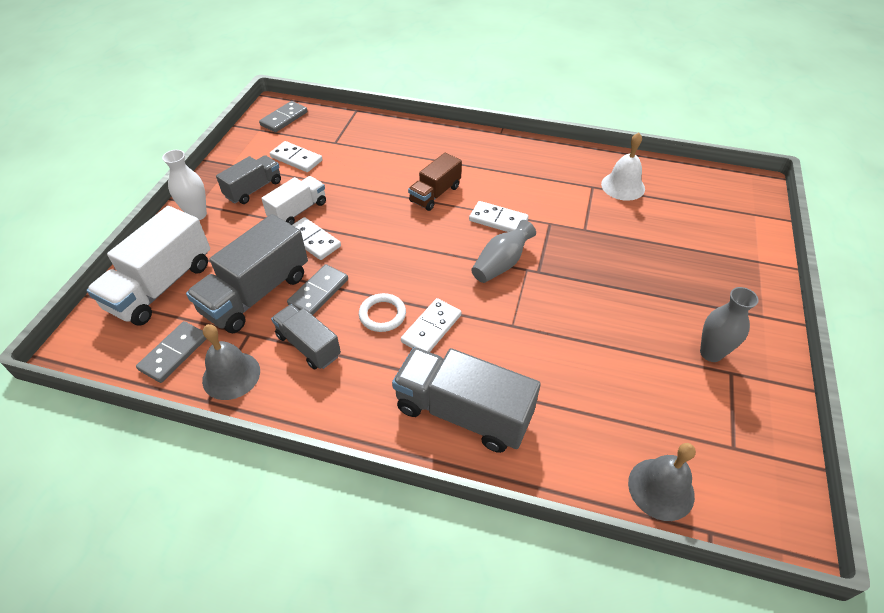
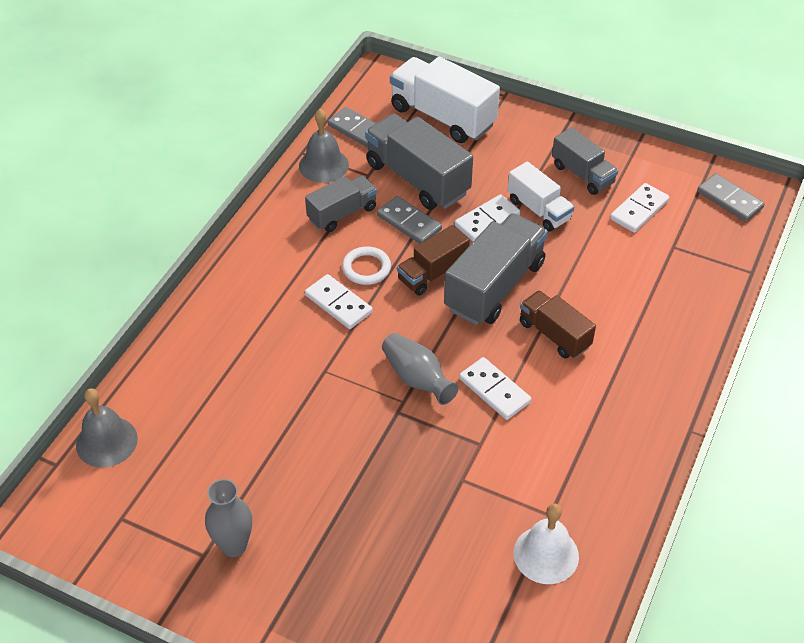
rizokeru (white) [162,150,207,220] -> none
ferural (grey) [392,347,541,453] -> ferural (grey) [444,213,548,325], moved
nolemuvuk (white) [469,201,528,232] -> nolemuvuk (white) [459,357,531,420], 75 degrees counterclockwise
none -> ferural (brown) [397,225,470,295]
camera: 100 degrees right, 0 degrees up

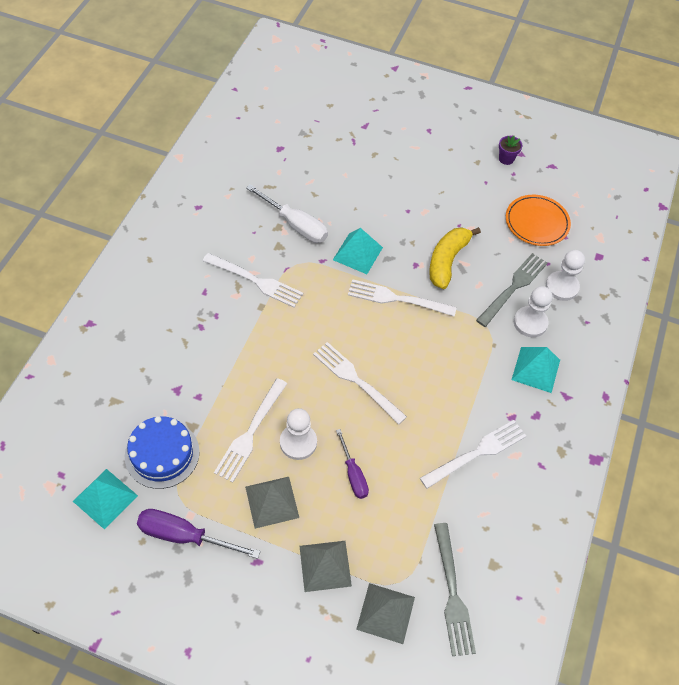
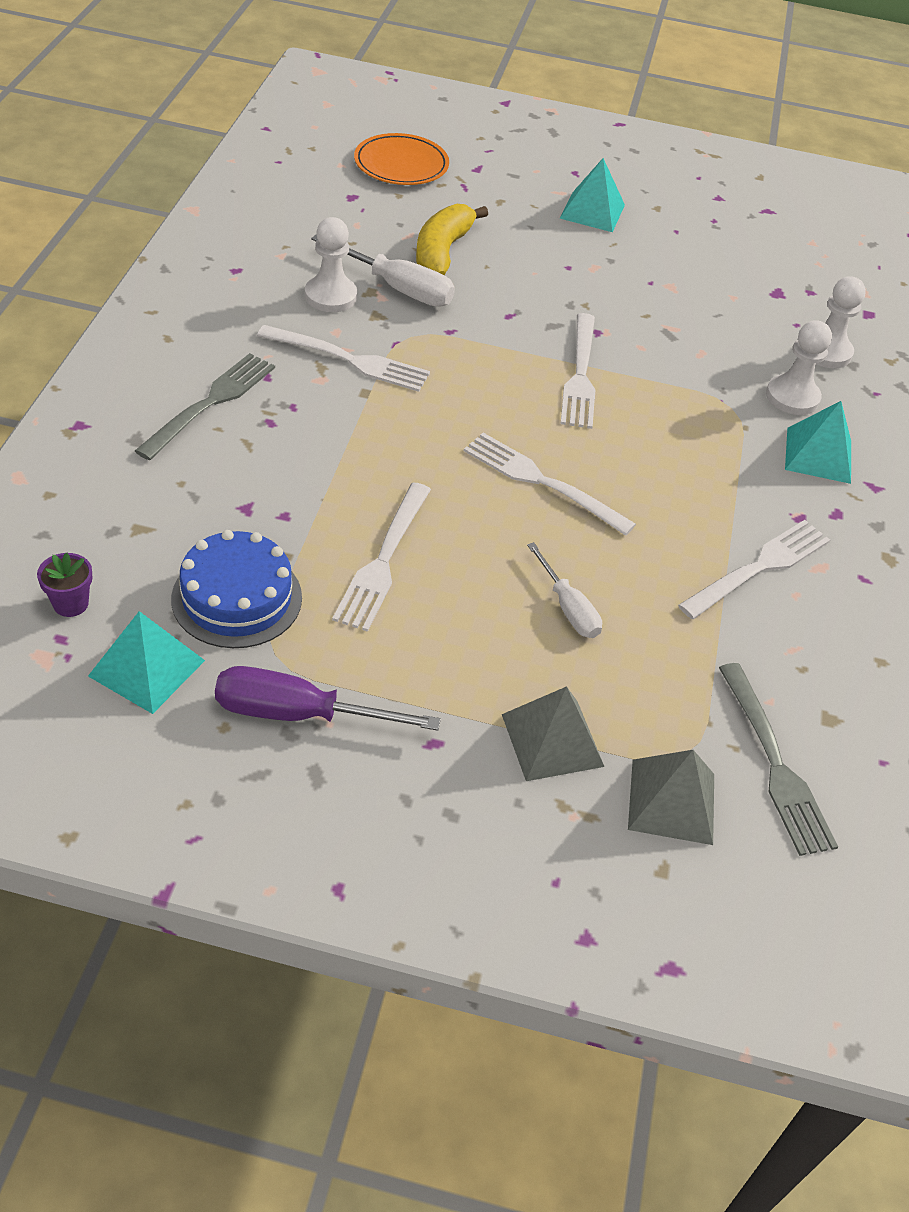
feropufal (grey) [245,477,299,529] -> none
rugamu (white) [280,408,317,460] -> rugamu (white) [305,217,357,312], moved
feropufal (turquoise) [333,228,383,274] -> feropufal (turquoise) [560,158,625,232], moved
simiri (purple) [336,429,369,499] -> simiri (white) [527,542,602,638]
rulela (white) [348,279,457,316] -> rulela (white) [560,313,595,429], 90 degrees counterclockwise
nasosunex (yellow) [429,227,481,289] -> nasosunex (yellow) [416,204,488,275], moved
rulela (grey) [476,253,548,327] -> rulela (grey) [135,353,275,460], moved
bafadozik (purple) [499,136,522,165] -> bafadozik (purple) [37,553,93,617], moved
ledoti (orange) [506,195,571,246] -> ledoti (orange) [354,133,449,185], moved
camera: 10 degrees left, 10 degrees down

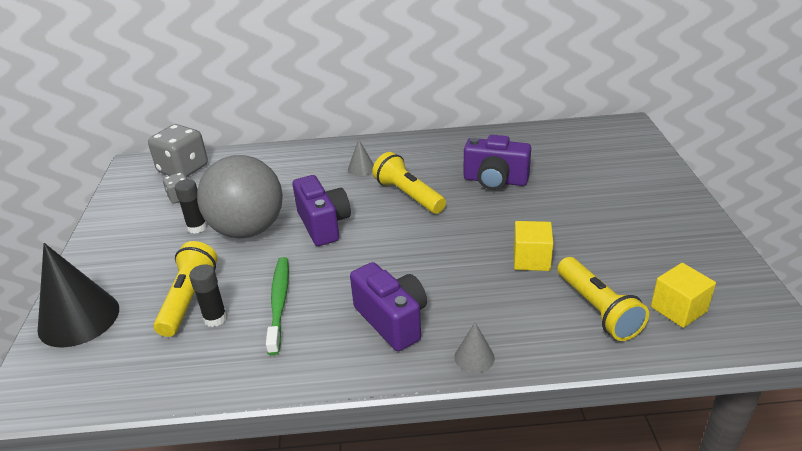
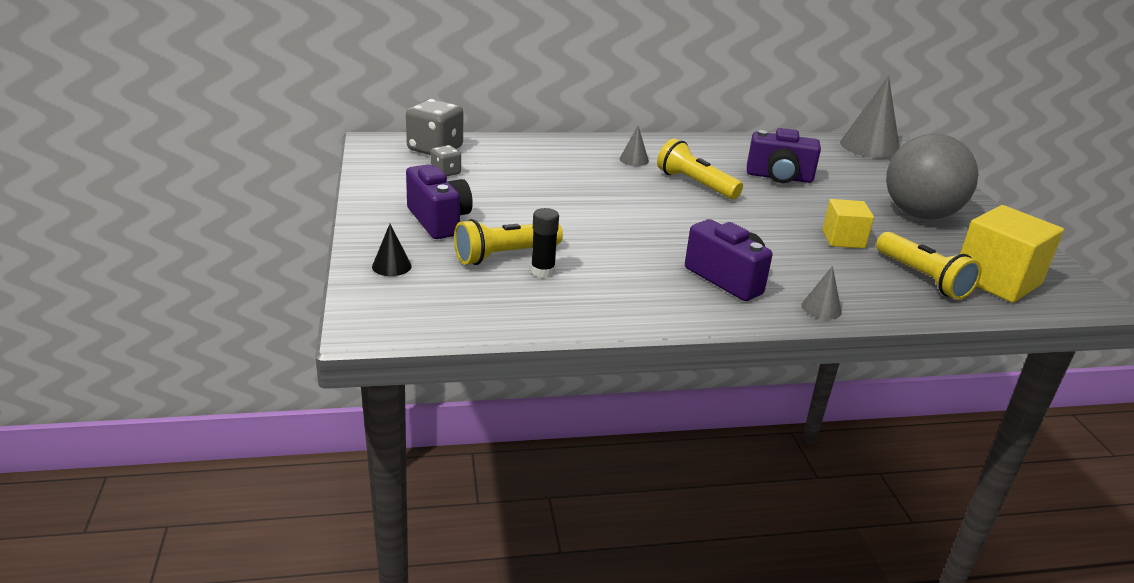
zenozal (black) [38,243,119,348] -> zenozal (black) [372,224,412,276], x0.46
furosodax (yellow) [154,241,218,337] -> furosodax (yellow) [454,219,563,265], 120 degrees counterclockwise
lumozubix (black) [175,179,207,234] -> none
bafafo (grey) [197,155,283,238] -> bafafo (grey) [886,134,979,220], moved
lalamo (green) [266,257,289,356] -> none
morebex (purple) [293,175,351,246] -> morebex (purple) [406,164,473,239], moved
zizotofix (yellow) [651,263,716,328] -> zizotofix (yellow) [960,205,1064,303], x1.69
none -> zenozal (grey) [840,76,900,159]
camera: 10 degrees left, 5 degrees down

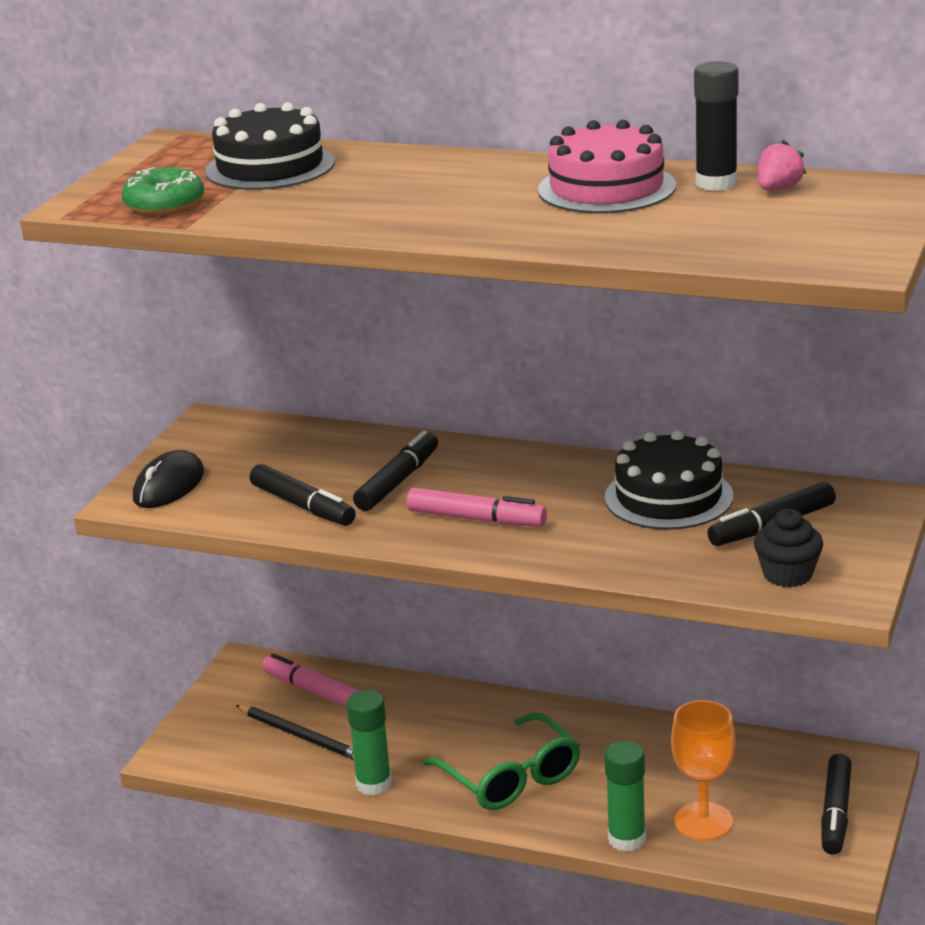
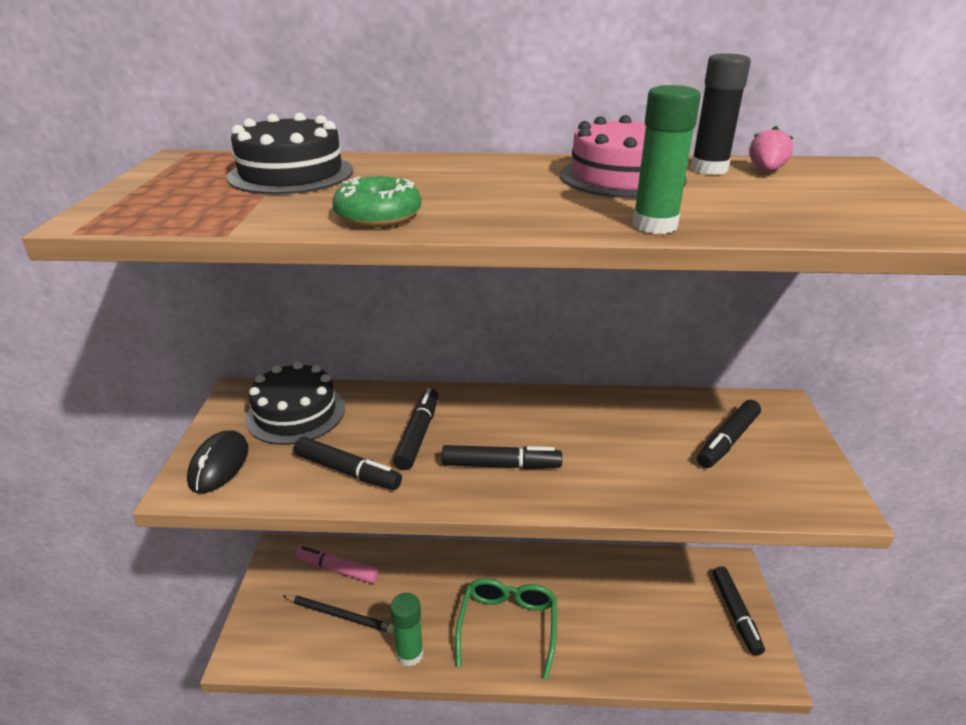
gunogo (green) [122,167,204,215] -> gunogo (green) [333,176,421,228], moved
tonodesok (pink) [407,488,547,527] -> tonodesok (black) [442,445,562,469]
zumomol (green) [423,712,580,810] -> zumomol (green) [455,578,557,680], 120 degrees counterclockwise
lumozubix (green) [604,741,646,852] -> lumozubix (green) [632,85,701,234], moved
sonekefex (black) [605,430,734,530] -> sonekefex (black) [245,362,345,445], moved
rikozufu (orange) [671,700,735,841] -> none
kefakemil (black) [754,509,823,588] -> none
camera: 20 degrees left, 5 degrees up

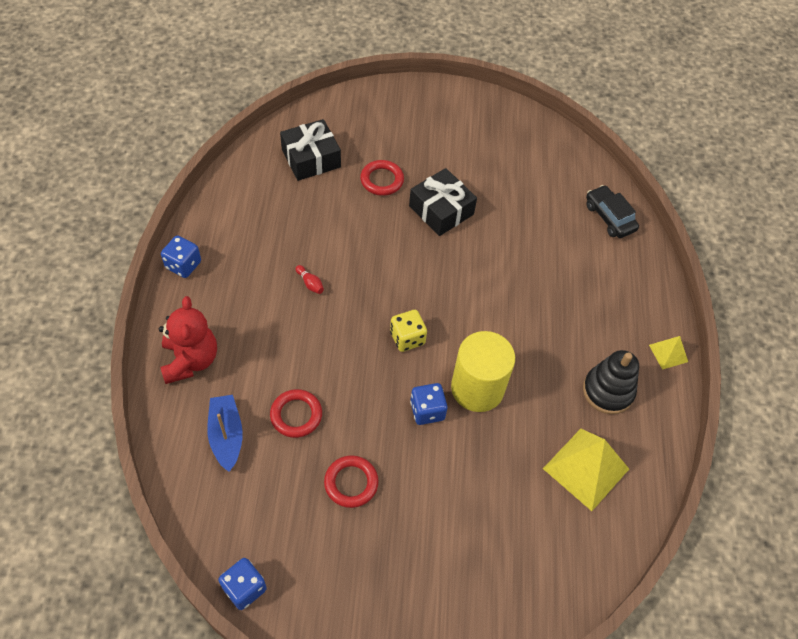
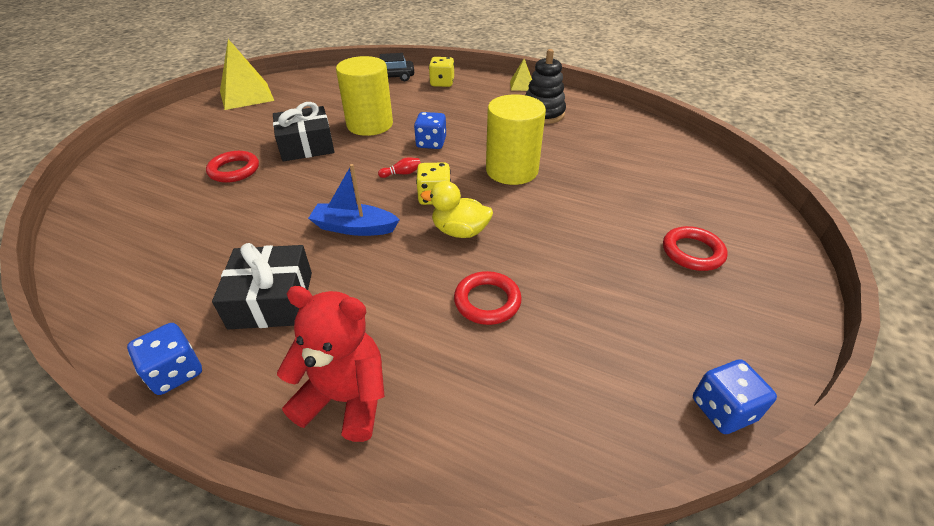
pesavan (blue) [207,395,243,472] -> pesavan (blue) [308,164,400,236], moved
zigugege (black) [280,119,341,181] -> zigugege (black) [212,243,312,329], moved
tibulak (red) [296,265,324,294] -> tibulak (red) [378,157,421,178], moved
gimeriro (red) [324,455,379,508] -> gimeriro (red) [663,226,728,271], moved
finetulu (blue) [410,383,448,425] -> finetulu (blue) [414,112,446,149], moved
feropufal (yellow) [543,429,629,511] -> feropufal (yellow) [220,39,274,110], moved
none -> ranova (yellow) [336,56,393,136]
none -> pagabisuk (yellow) [421,181,493,238]
none -> finetulu (yellow) [429,57,454,87]
camera: 65 degrees left, 15 degrees down

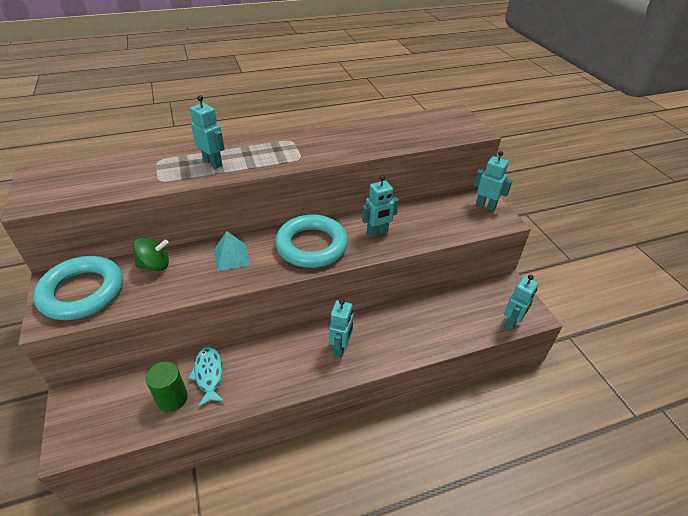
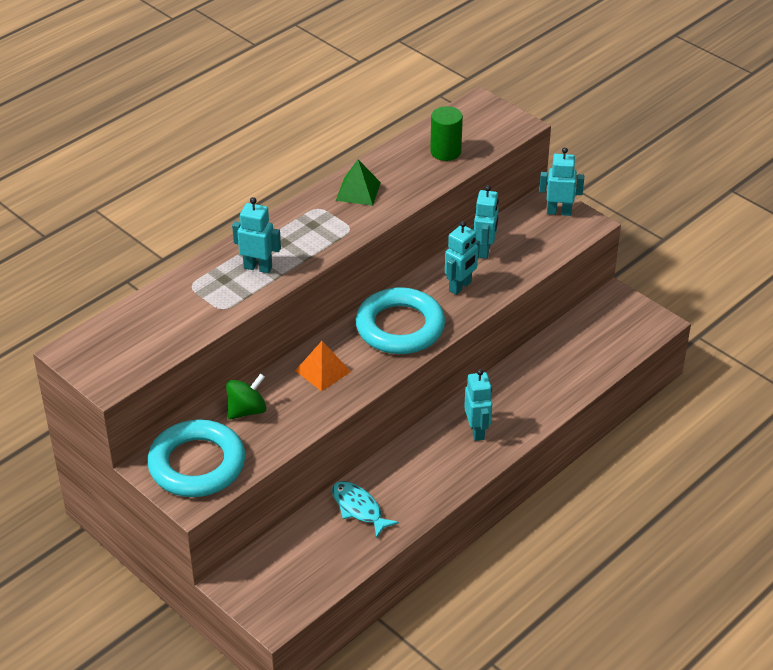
ranova (green) [146,361,188,412] -> ranova (green) [430,106,463,161], moved
feropufal (turquoise) [214,231,250,271] -> feropufal (orange) [295,341,351,391]
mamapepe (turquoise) [504,275,538,331] -> mamapepe (turquoise) [474,185,499,259], moved
none -> feropufal (green) [336,160,381,206]
camera: 25 degrees left, 0 degrees up

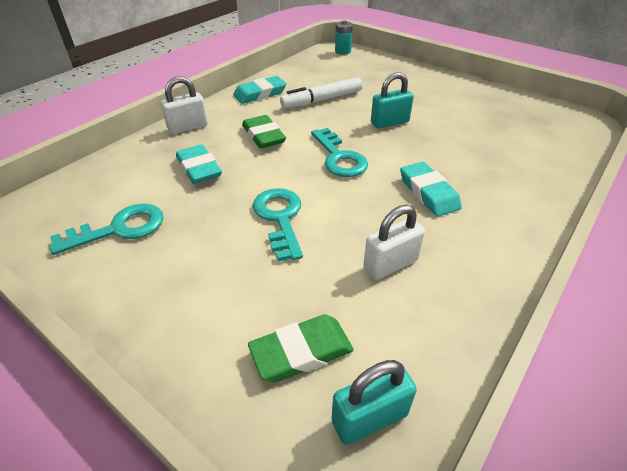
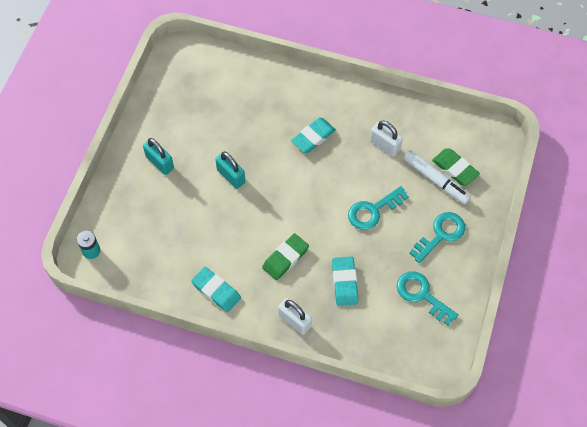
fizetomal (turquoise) [176,144,222,184] -> fizetomal (turquoise) [332,256,358,306], 45 degrees counterclockwise
tonodesok (white) [280,77,362,108] -> tonodesok (white) [403,150,471,204], moved
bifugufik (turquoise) [311,128,368,177] -> bifugufik (turquoise) [409,212,465,263], moved
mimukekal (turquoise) [332,360,417,445] -> mimukekal (turquoise) [143,138,174,175], moved
camera: 110 degrees left, 20 degrees up

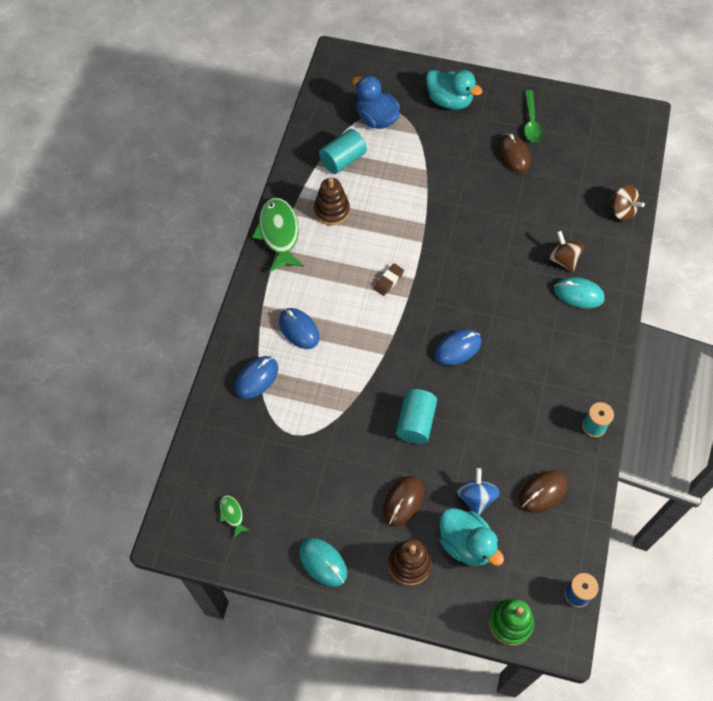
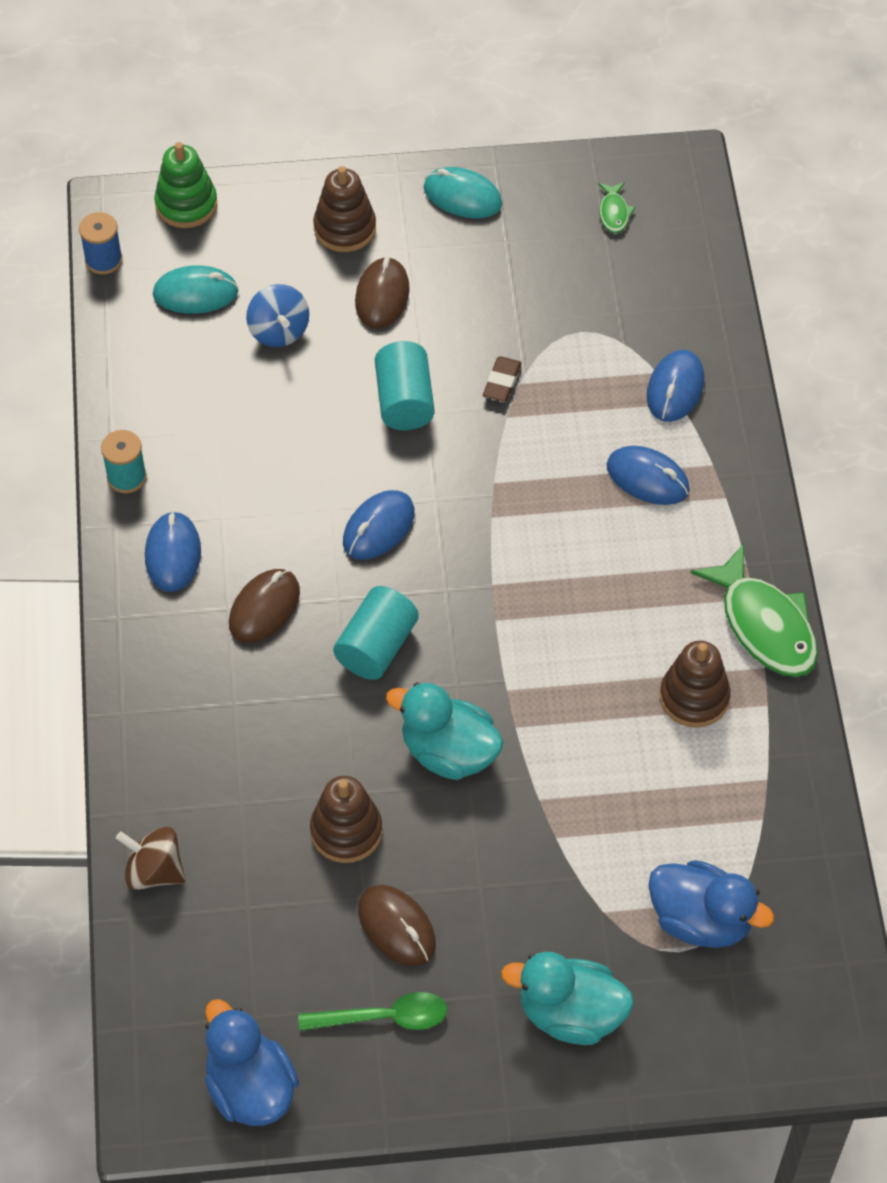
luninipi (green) [220,495,250,538] -> luninipi (green) [599,183,635,233], 45 degrees clockwise
ranova (turquoise) [319,129,367,174] -> ranova (turquoise) [333,586,419,680], moved
fizetomal (brown) [374,263,404,296] -> fizetomal (brown) [483,356,521,402], moved
pagabisuk (turquoise) [439,508,504,566] -> pagabisuk (turquoise) [386,682,504,780], moved
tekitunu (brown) [519,470,568,513] -> tekitunu (brown) [229,569,300,643], moved
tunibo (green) [524,90,543,142] -> tunibo (green) [298,992,447,1031], 105 degrees clockwise
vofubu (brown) [548,231,584,272] -> none
tekitunu (turquoise) [554,277,605,308] -> tekitunu (turquoise) [153,265,239,314], moved
none -> tekitunu (blue) [145,511,201,592]
none -> pagabisuk (blue) [205,999,299,1126]
none -> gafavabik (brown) [310,776,382,863]
camera: 160 degrees right, 5 degrees down

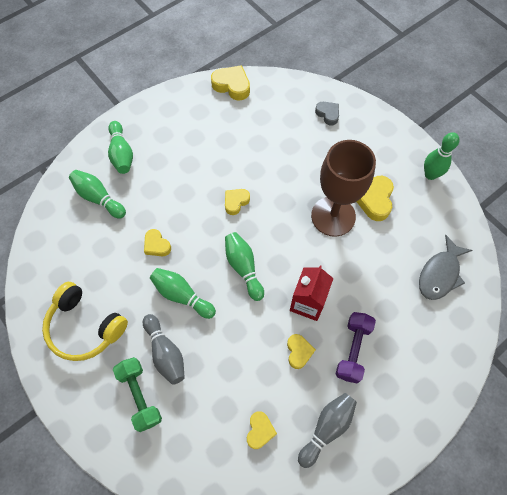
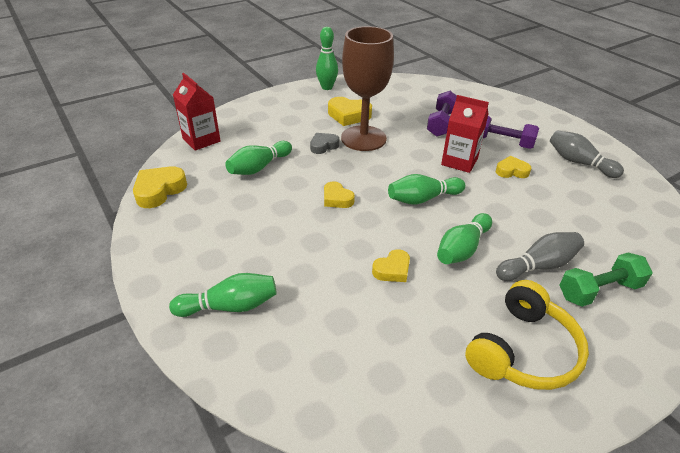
tibulak (green) [69,170,126,219] -> tibulak (green) [225,141,292,175], moved
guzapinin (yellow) [247,411,277,449] -> none
guzapinin (grey) [315,102,339,126] -> guzapinin (grey) [310,133,339,154], moved
luninipi (grey) [419,235,472,300] -> none
none -> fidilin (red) [173,73,221,151]
none -> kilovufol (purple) [427,91,457,137]
camera: 85 degrees left, 25 degrees down

